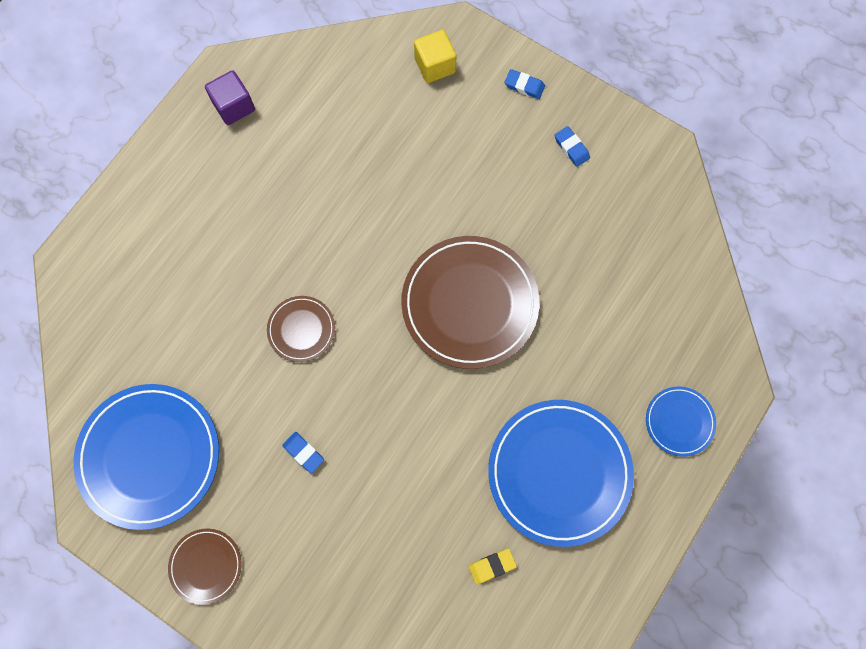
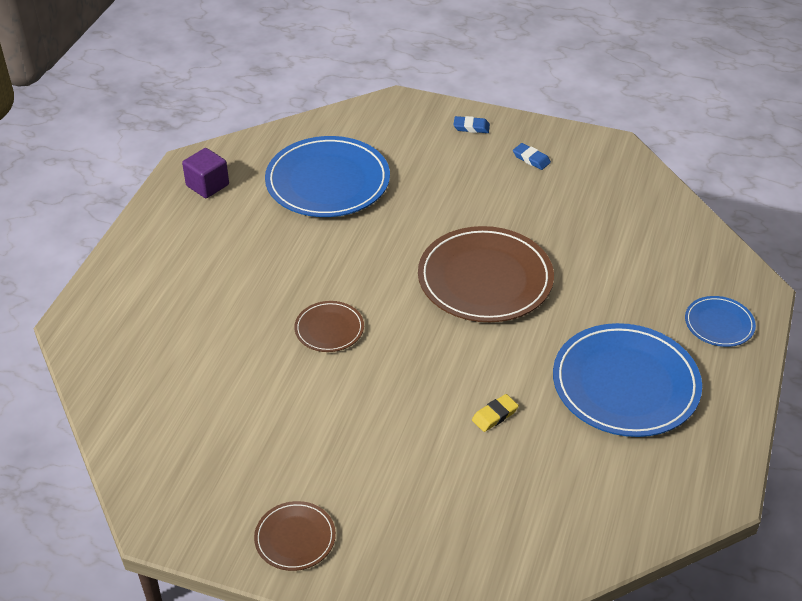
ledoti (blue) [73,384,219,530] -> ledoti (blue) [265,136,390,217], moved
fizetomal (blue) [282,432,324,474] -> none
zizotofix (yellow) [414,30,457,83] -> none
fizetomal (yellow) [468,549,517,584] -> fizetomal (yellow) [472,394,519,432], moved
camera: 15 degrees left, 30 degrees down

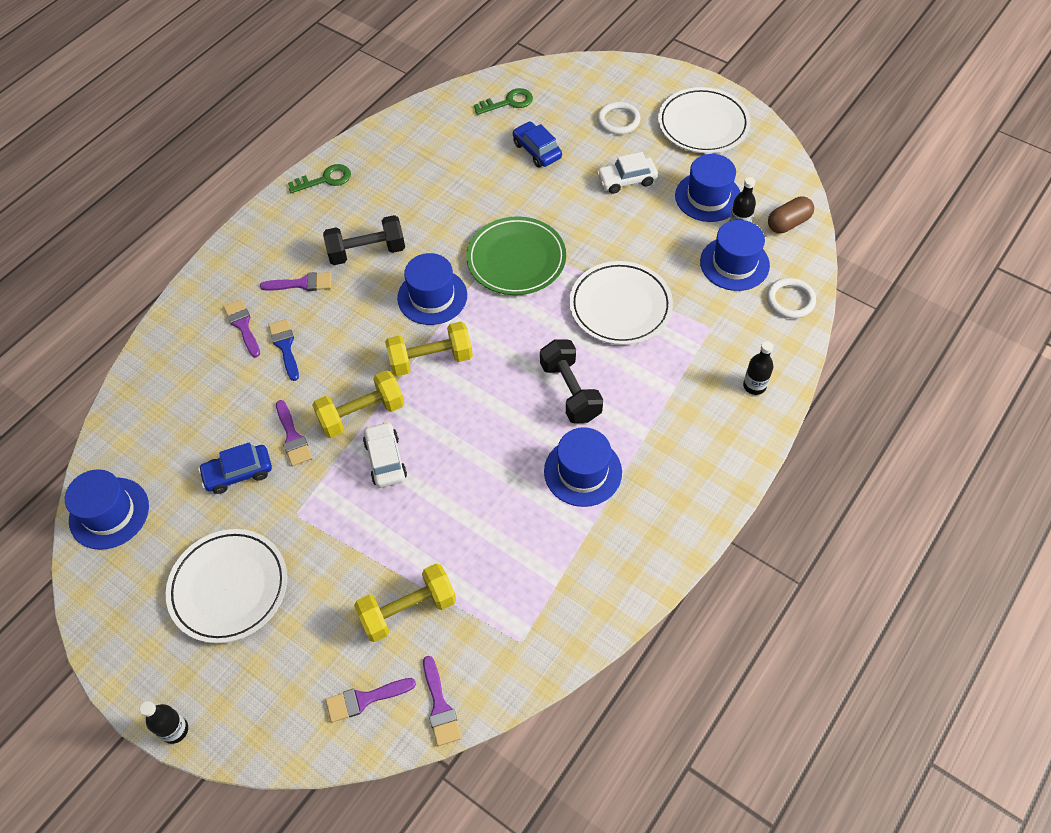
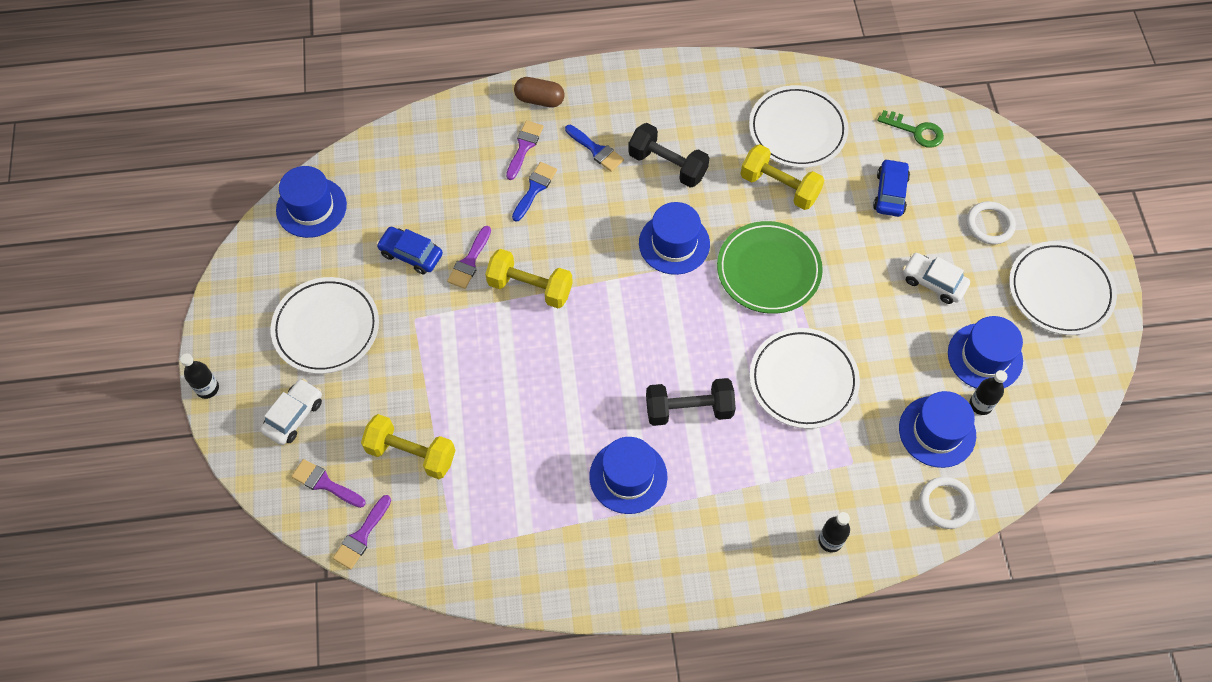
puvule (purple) [260,272,331,291] -> puvule (blue) [565,125,624,172]
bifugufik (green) [288,164,351,193] -> none
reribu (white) [363,421,407,488] -> reribu (white) [260,379,322,445], moved
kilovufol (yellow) [385,322,473,376] -> kilovufol (yellow) [741,144,824,210], moved
kilovufol (black) [540,340,603,423] -> kilovufol (black) [646,378,736,426], 60 degrees clockwise
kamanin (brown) [768,196,814,233] -> kamanin (brown) [514,77,565,108], moved
none -> ledoti (white) [749,85,849,168]
camera: 45 degrees right, 5 degrees up

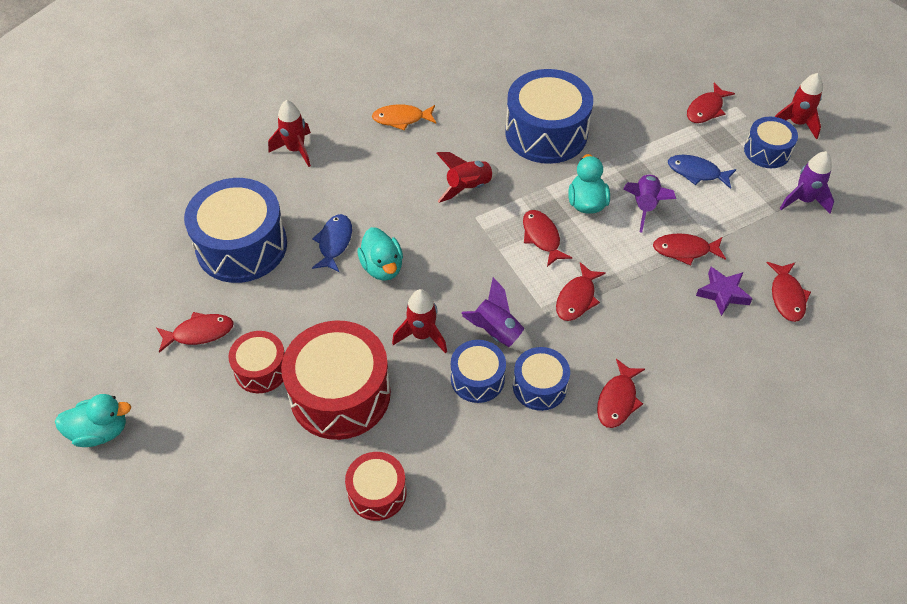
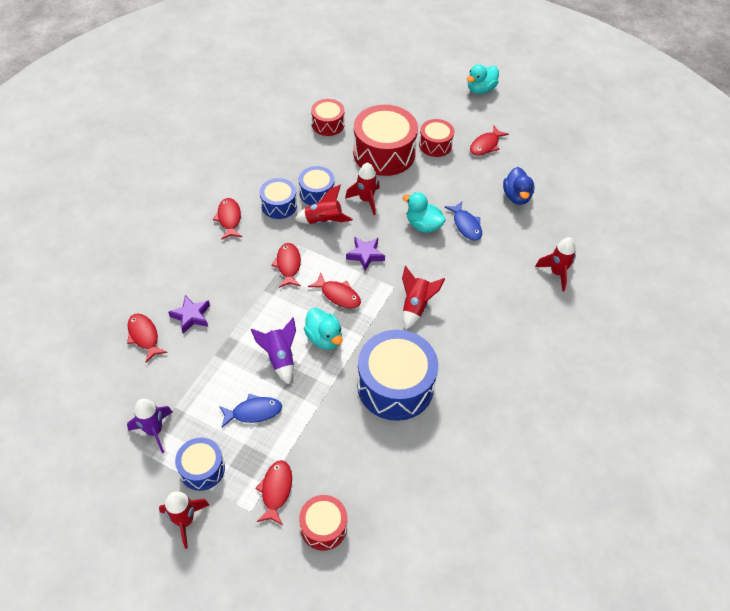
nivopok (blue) [184,178,287,283] -> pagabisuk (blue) [503,167,534,205]
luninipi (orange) [372,105,436,131] -> none
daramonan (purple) [461,277,533,352] -> daramonan (red) [295,185,353,224]
luninipi (red) [653,233,726,266] -> none
none -> nivopok (red) [299,495,347,550]
none -> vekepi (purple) [346,237,385,271]
camera: 145 degrees right, 0 degrees up

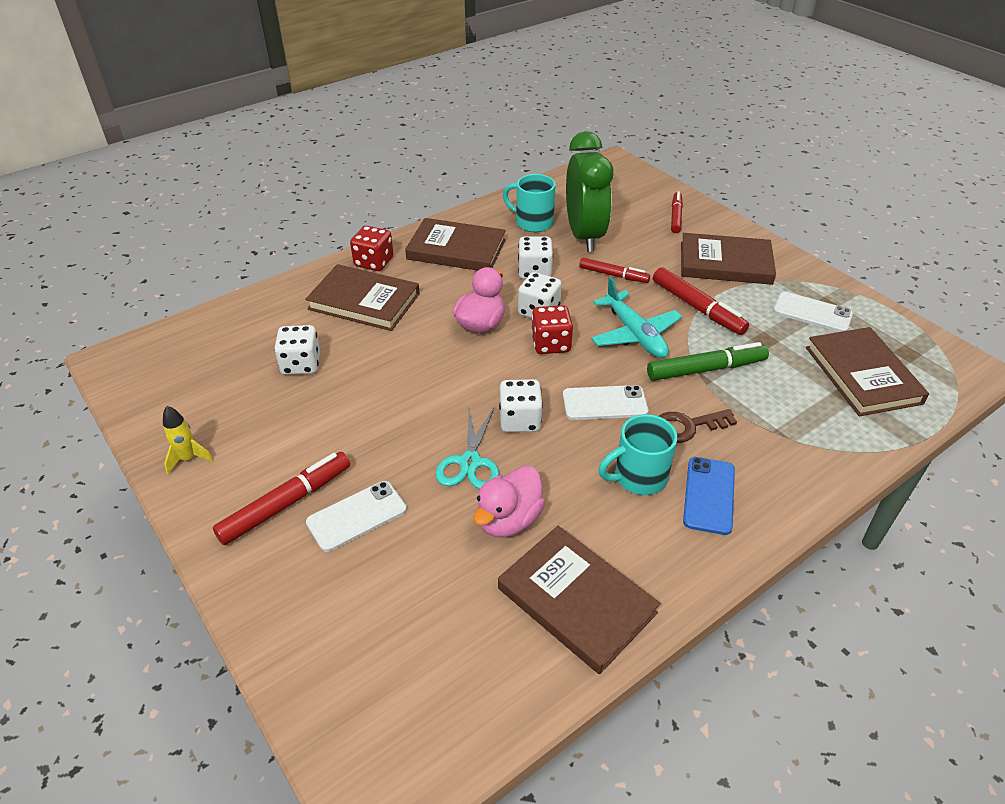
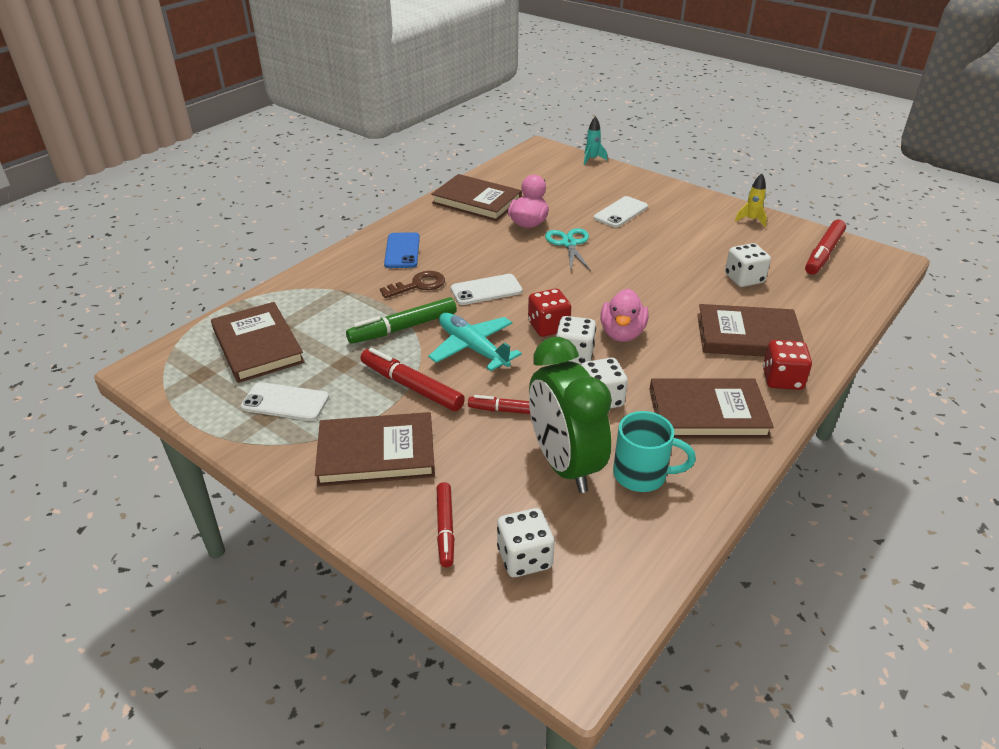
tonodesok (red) [213,452,350,545] -> tonodesok (red) [805,220,846,275], moved
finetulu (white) [499,379,543,432] -> finetulu (white) [497,508,555,577], moved
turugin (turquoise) [598,414,677,495] -> none
none -> daramonan (turquoise) [583,116,607,165]
camera: 165 degrees right, 5 degrees down

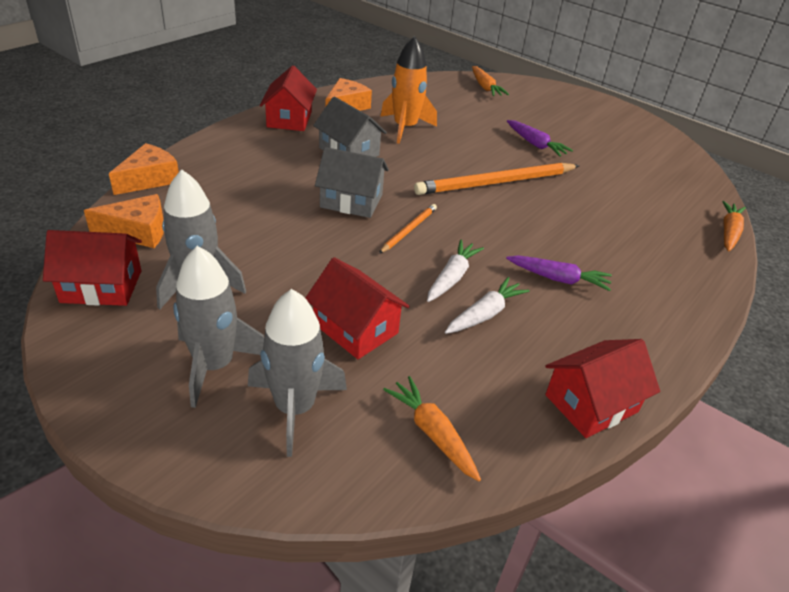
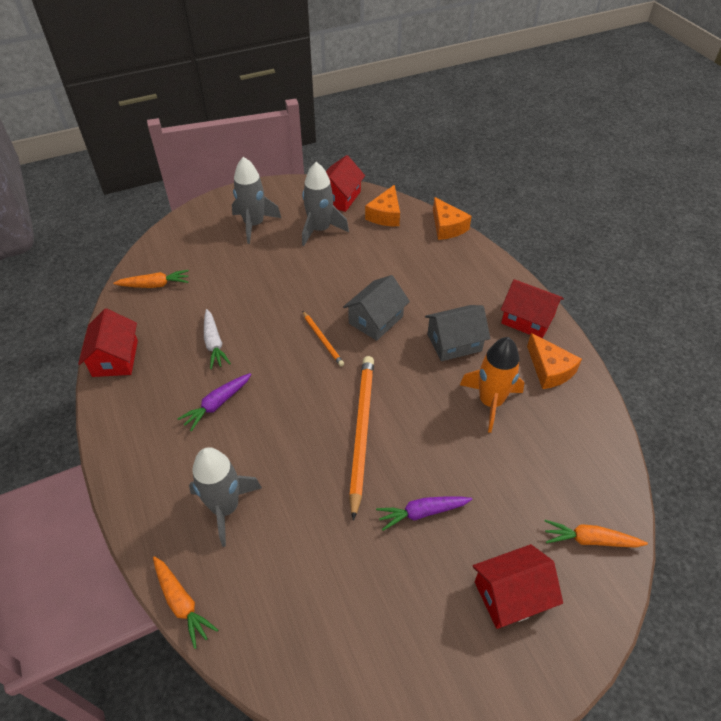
daramonan (grey) [248,289,347,457] -> daramonan (grey) [189,447,262,547], moved
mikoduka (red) [305,257,410,359] -> mikoduka (red) [473,544,563,629], moved
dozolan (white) [427,240,484,302] -> none
camera: 120 degrees right, 10 degrees up

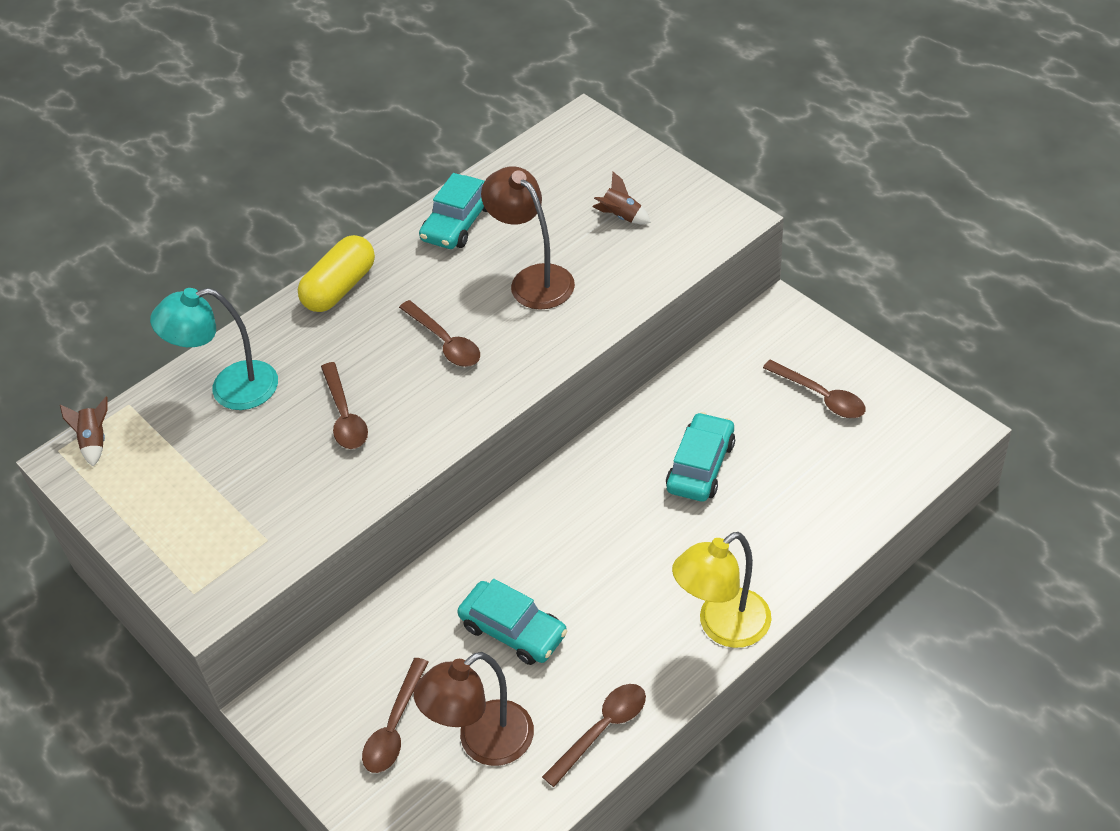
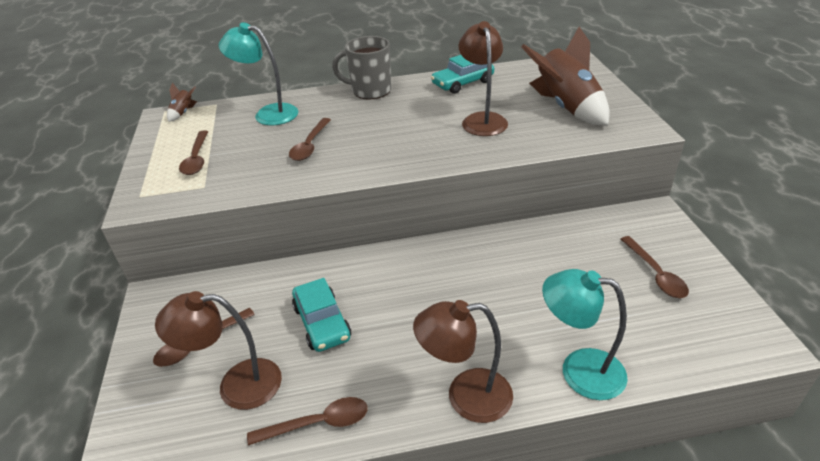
kamanin (yellow) [298,235,375,312] -> turugin (grey) [332,36,391,100]
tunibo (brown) [399,300,480,367] -> tunibo (brown) [179,130,208,175], moved
daramonan (brown) [592,171,651,224] -> daramonan (brown) [521,26,610,126], x2.40
reribu (turquoise) [666,412,735,502] -> none
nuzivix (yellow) [672,532,772,648] -> nuzivix (brown) [413,300,513,423]
none -> nuzivix (turquoise) [542,269,628,400]
camera: 30 degrees right, 10 degrees down

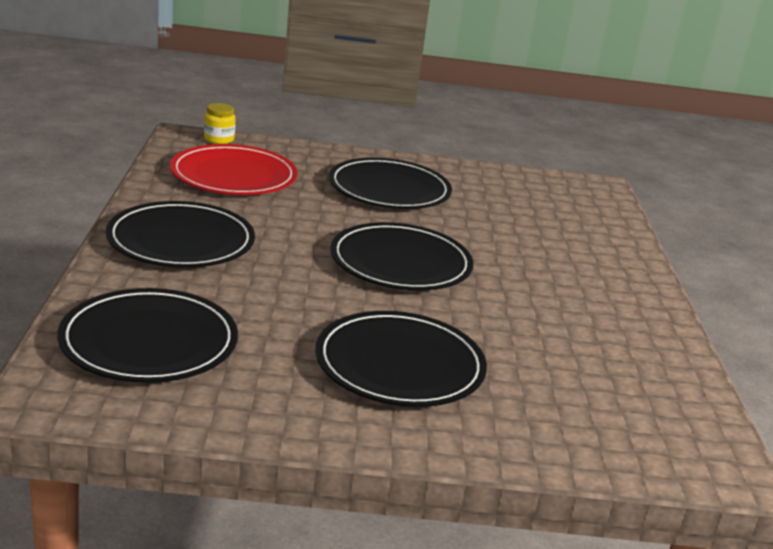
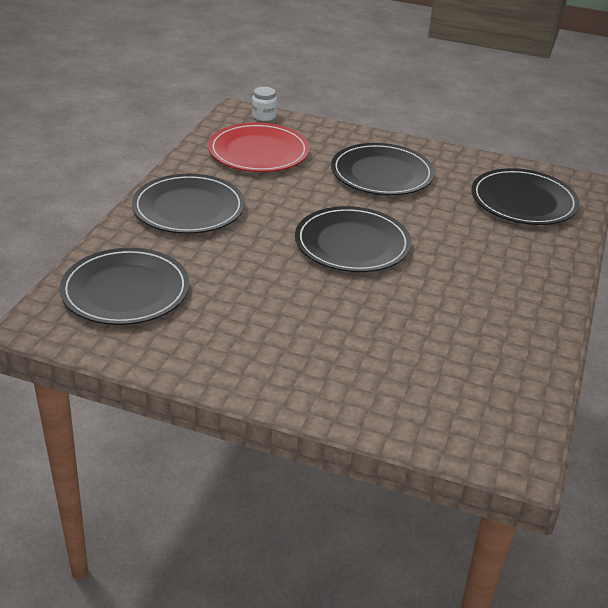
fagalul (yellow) [204,103,236,144] -> fagalul (white) [252,87,277,121]
ledoti (black) [316,311,487,407] -> ledoti (black) [471,168,580,225], moved
camera: 20 degrees right, 10 degrees up

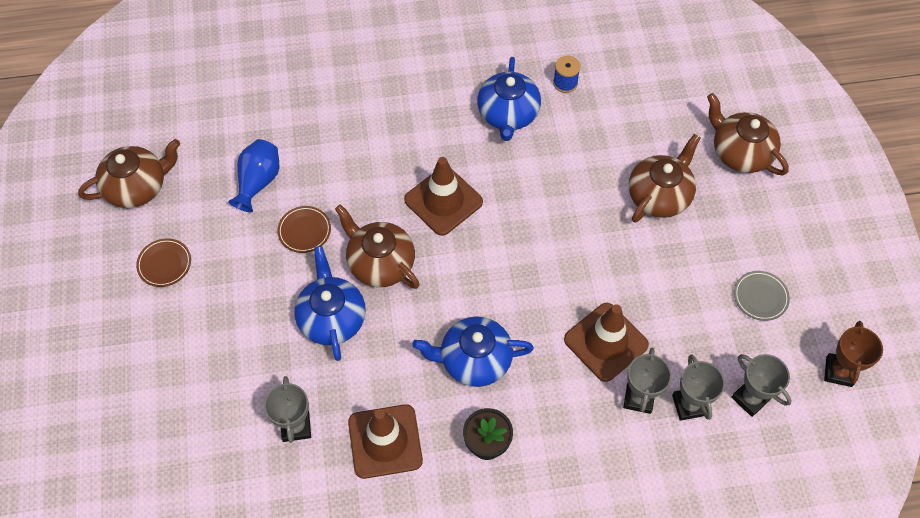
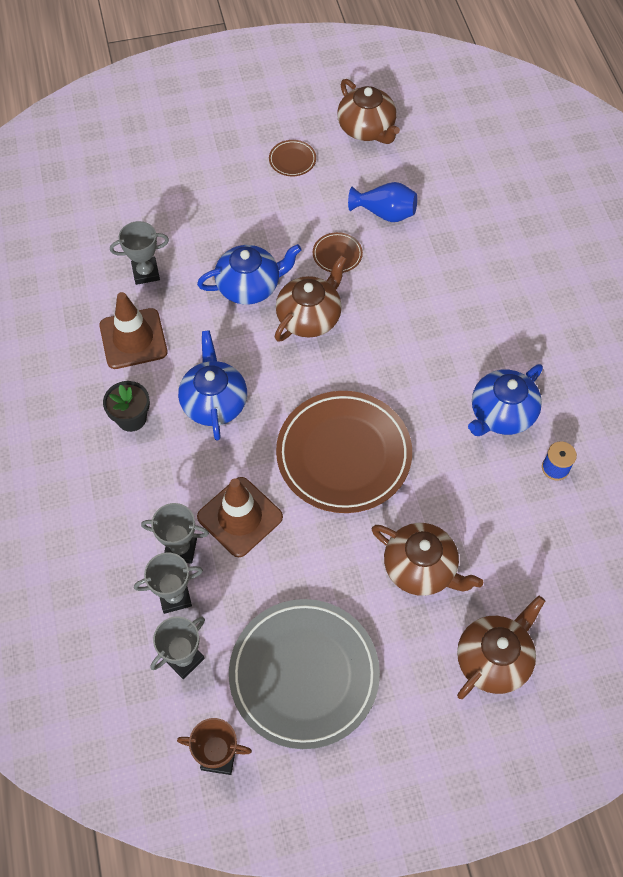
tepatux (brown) [404,157,483,236] -> none
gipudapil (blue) [477,57,541,141] -> gipudapil (blue) [468,364,543,436], 45 degrees counterclockwise
ledoti (grey) [734,271,790,321] -> ledoti (grey) [229,599,380,749], x2.44
none -> ledoti (brown) [276,391,412,513]
camera: 85 degrees right, 0 degrees up

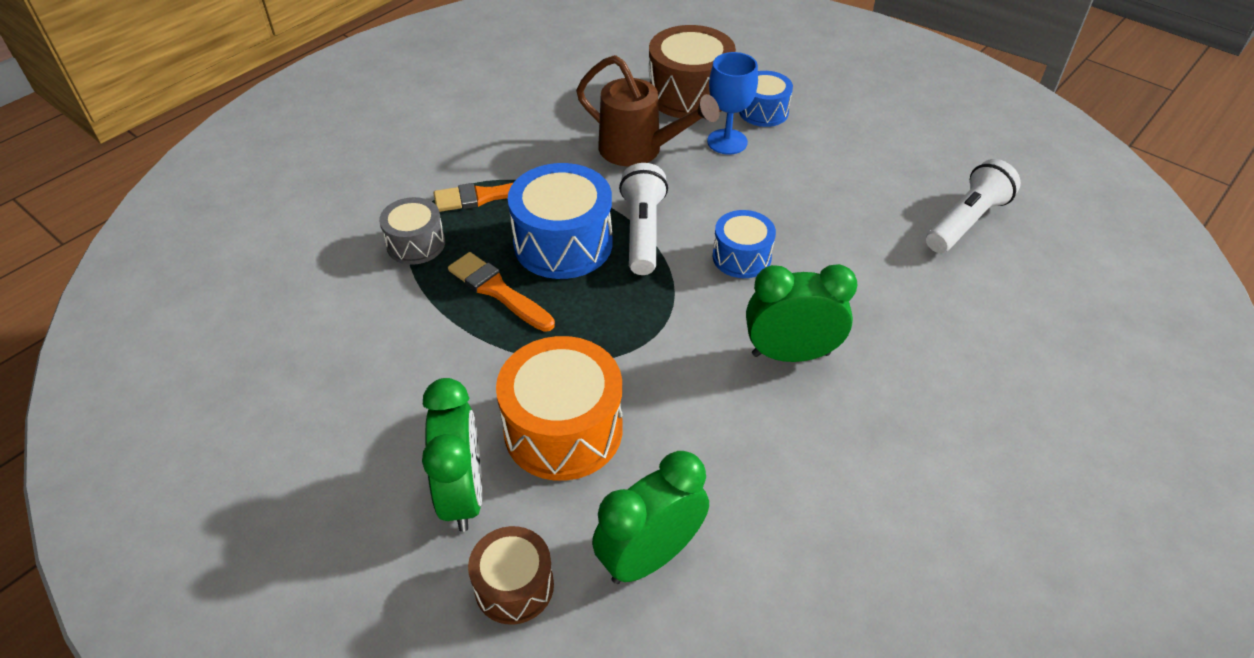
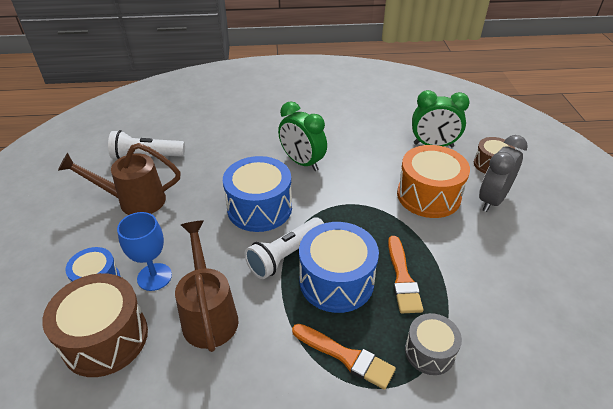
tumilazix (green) [422,378,482,532] -> tumilazix (grey) [479,135,528,212]
nivopok (blue) [713,210,776,278] -> nivopok (blue) [223,156,292,232], x1.71
none -> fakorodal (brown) [58,143,181,215]
camera: 135 degrees left, 5 degrees down

